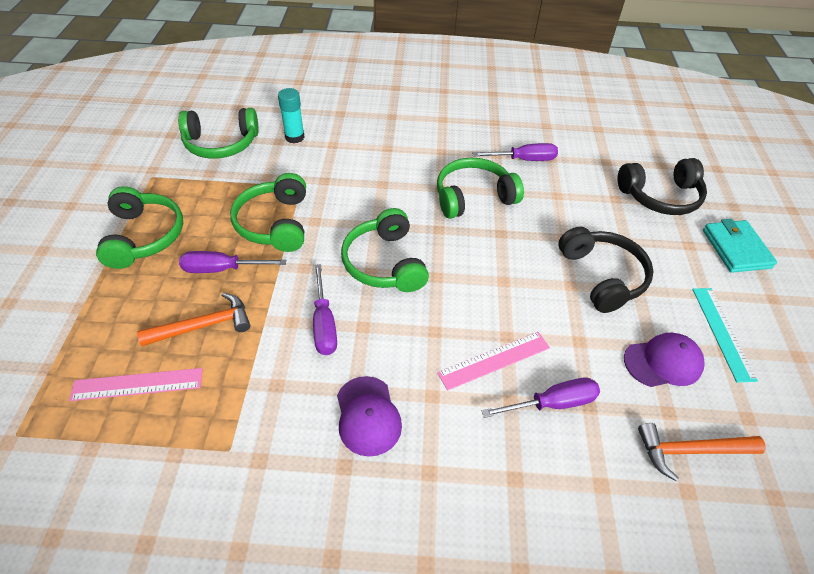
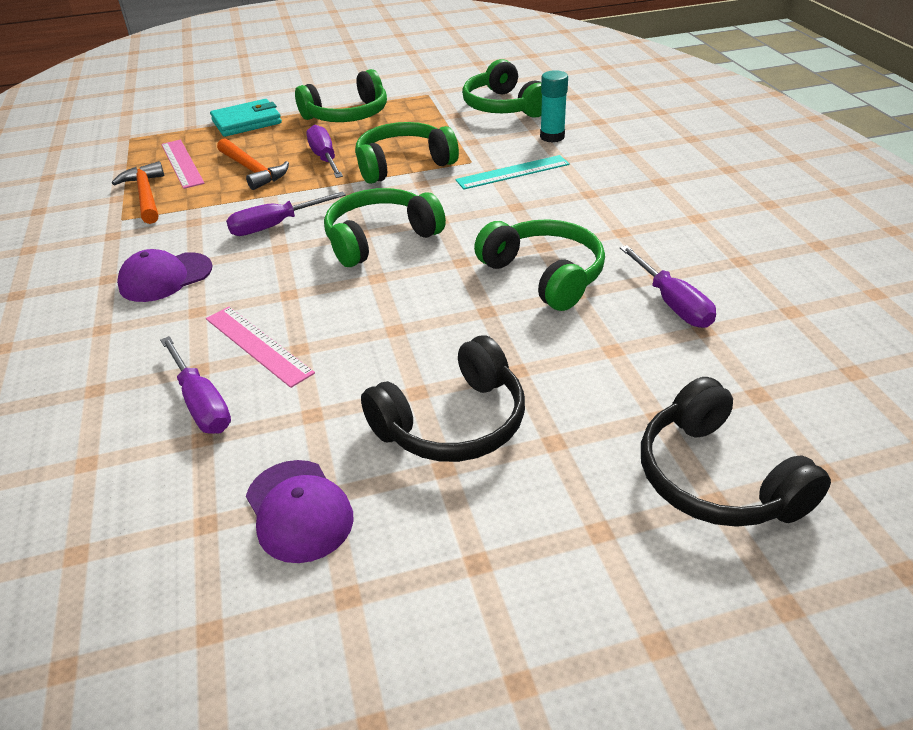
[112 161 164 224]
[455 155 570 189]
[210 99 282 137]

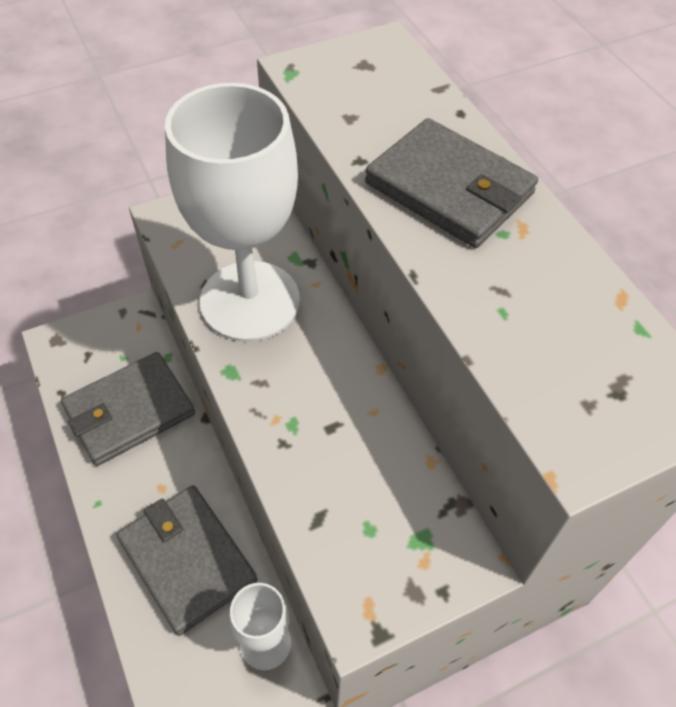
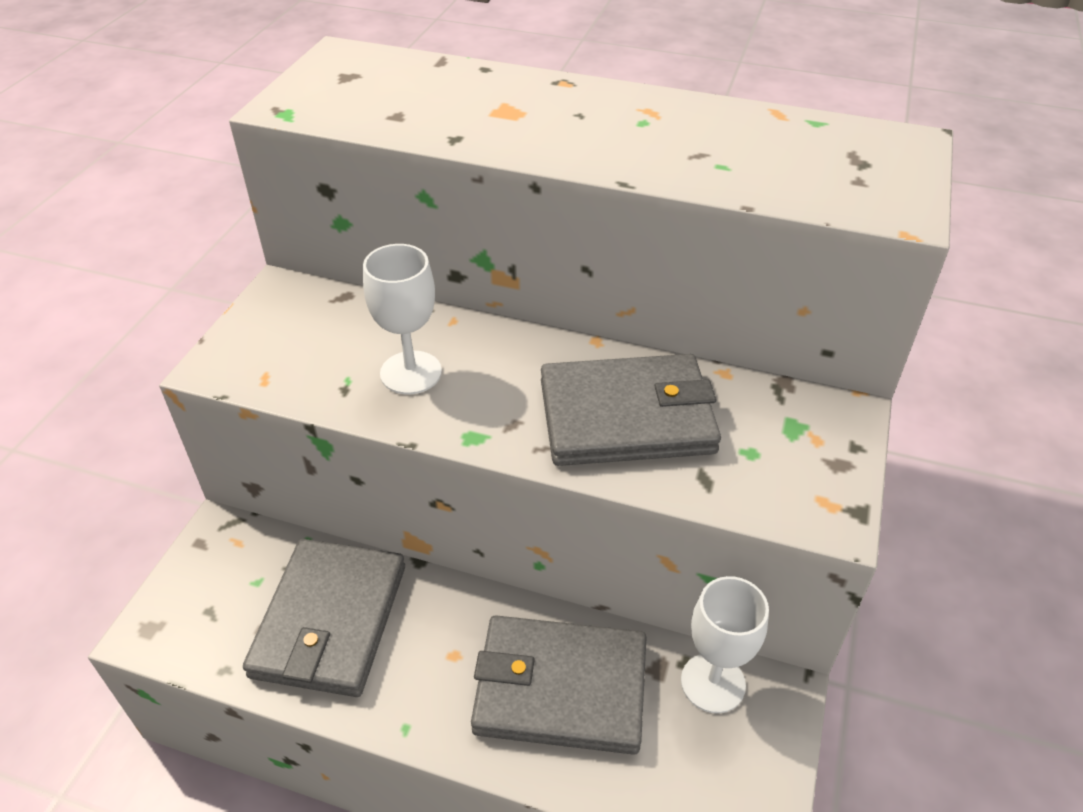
[363 244 442 394]
[541 354 721 466]

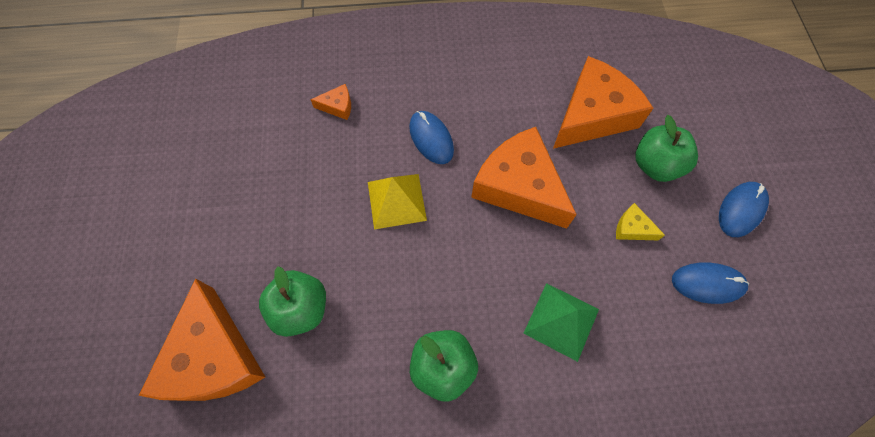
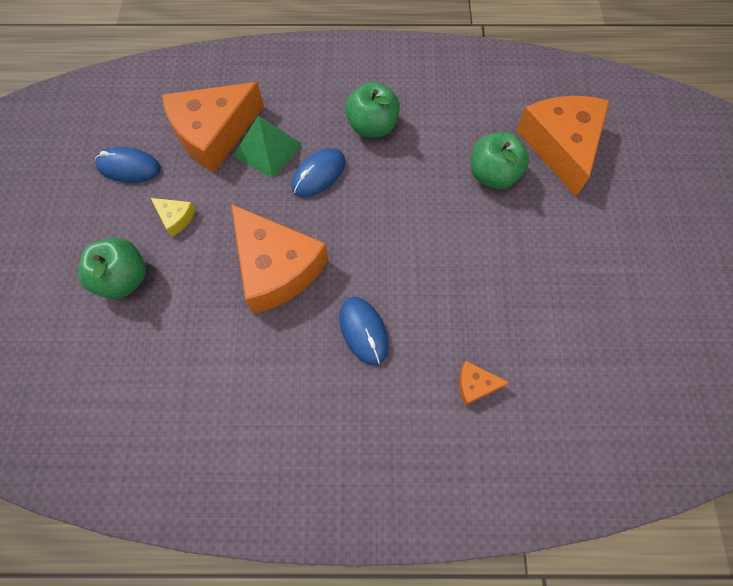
[368 174 427 229] (first image)
[162 82 264 173]
[291 148 346 197]

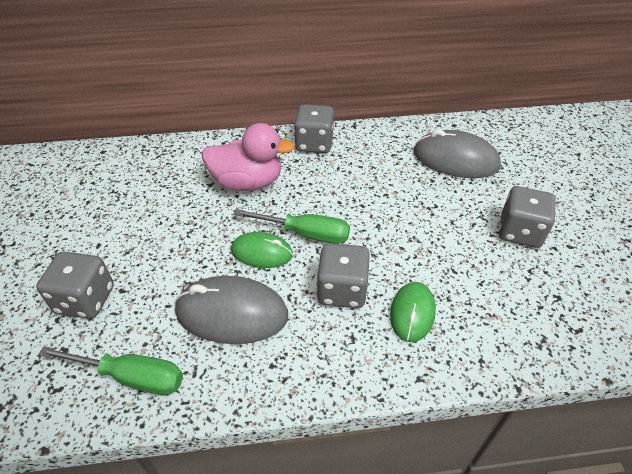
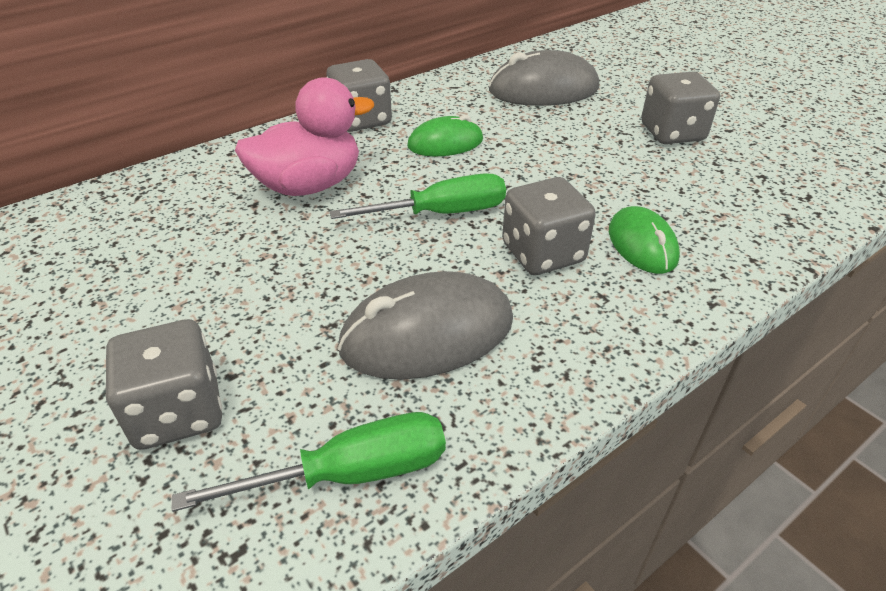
[407 115 483 156]

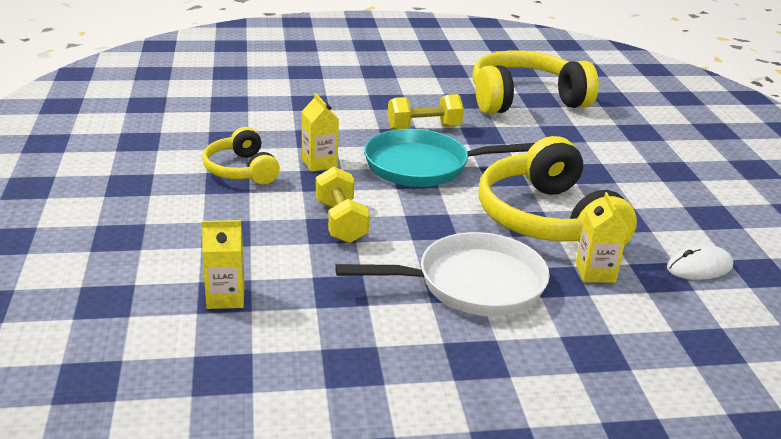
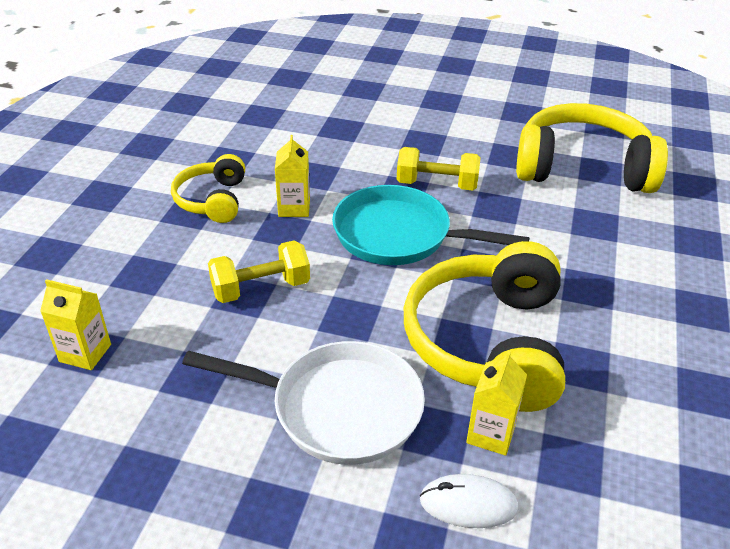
[208 241 310 303]
[420 474 519 528]

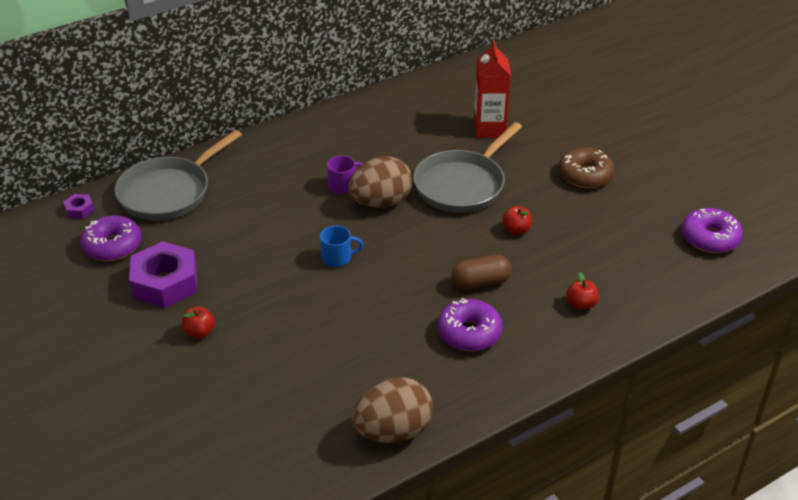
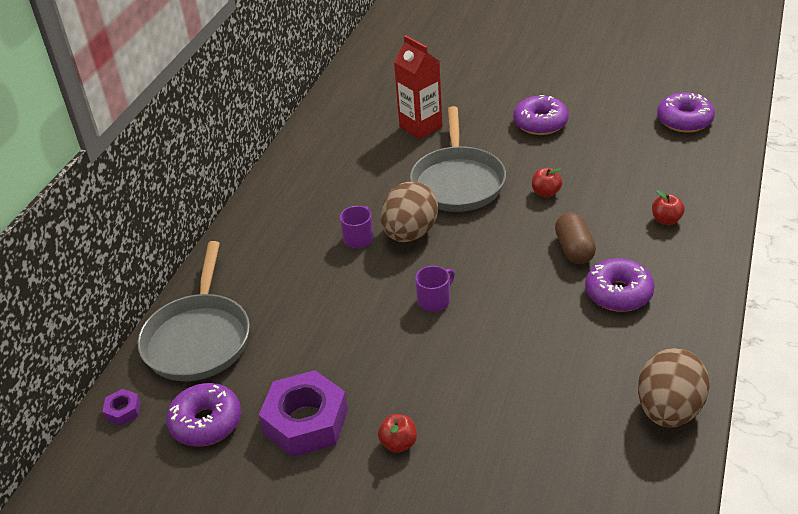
[415 266 455 312]
[555 212 596 264]
[513 95 569 135]

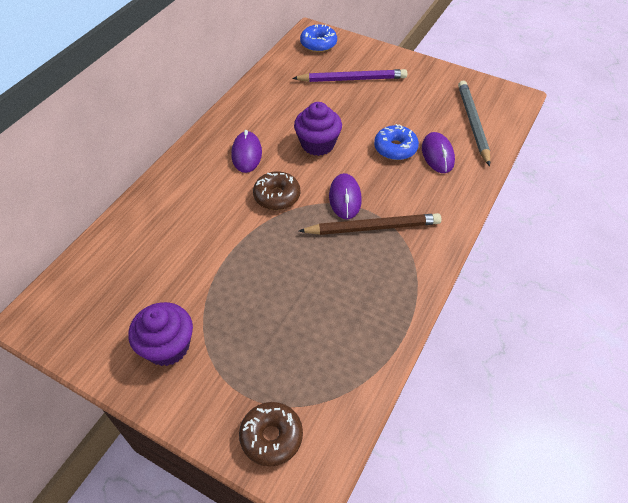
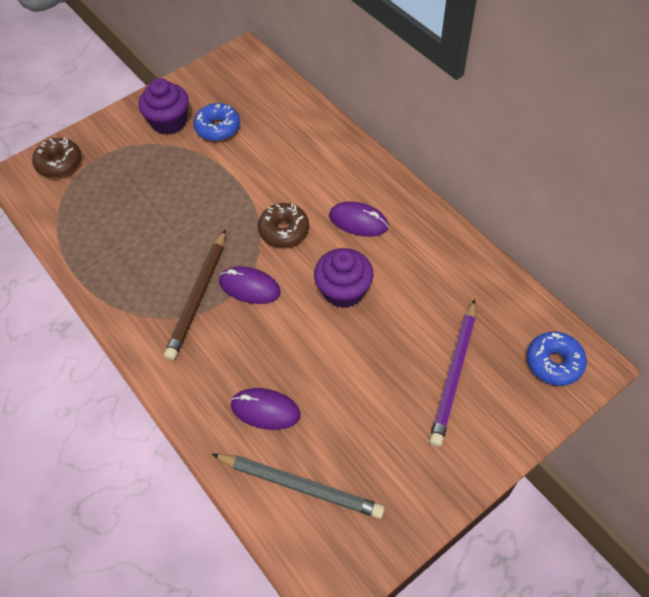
[193 103 240 141]

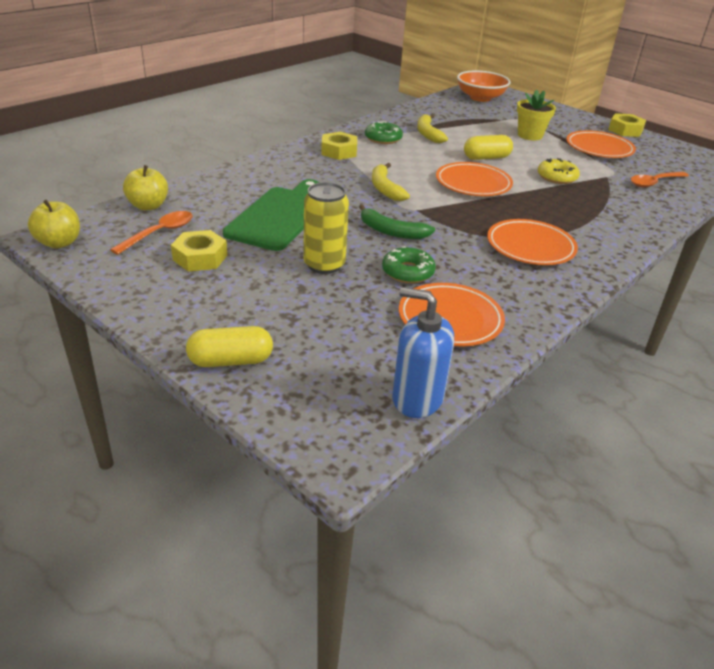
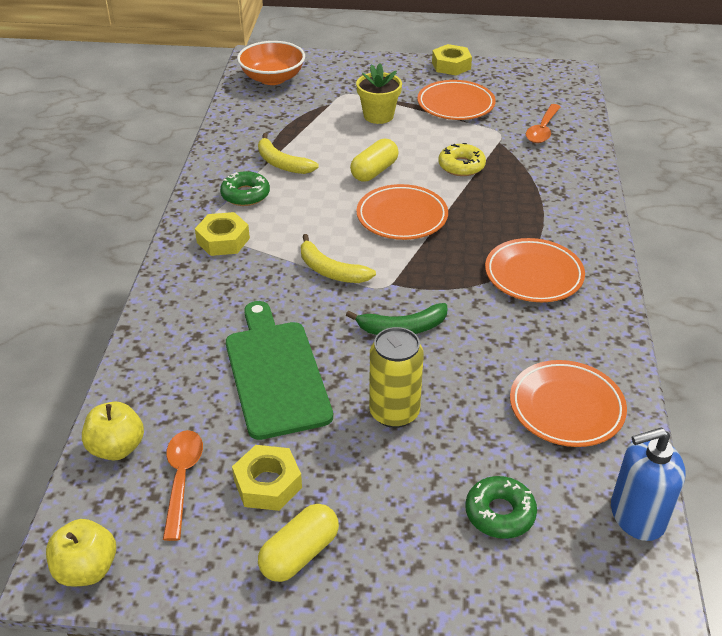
[258 504 339 582]
[465 476 537 539]

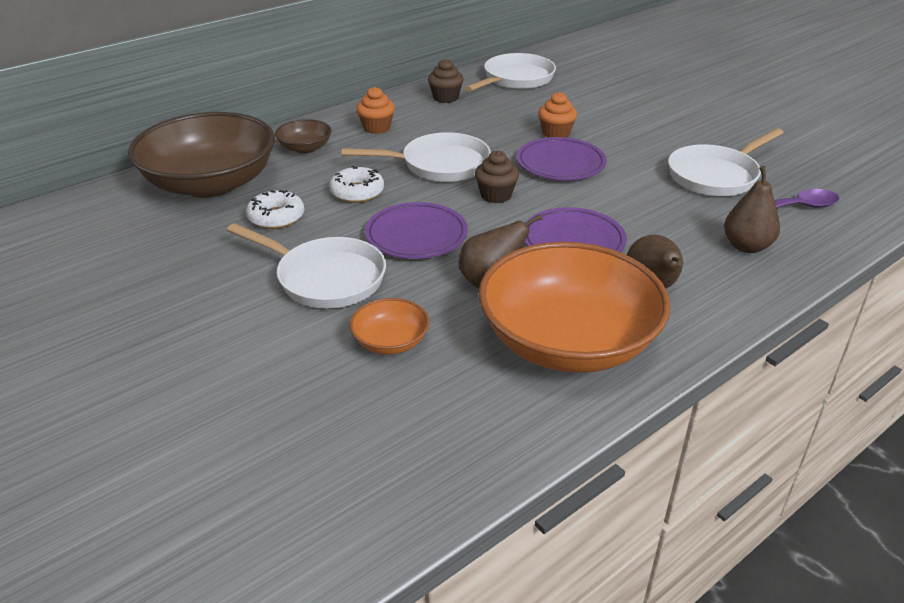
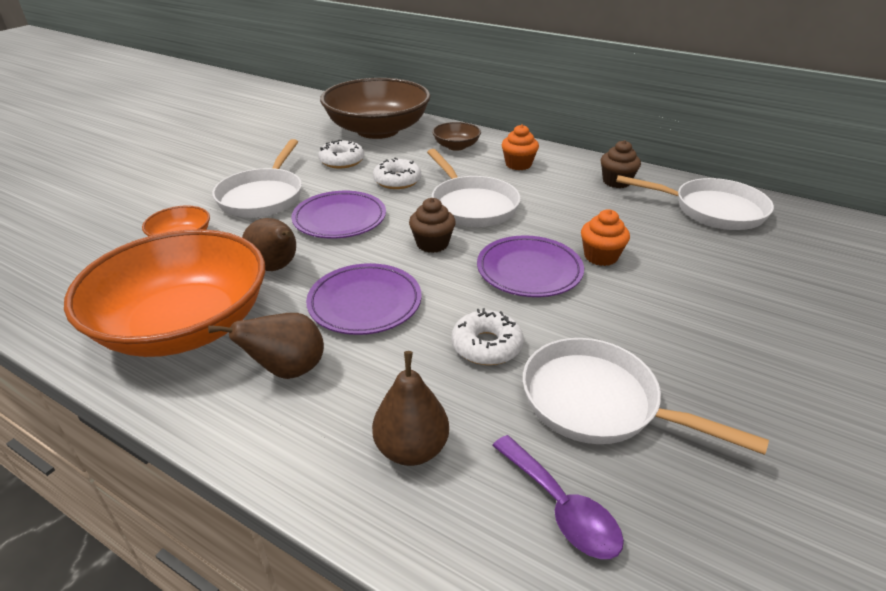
[451 308 524 365]

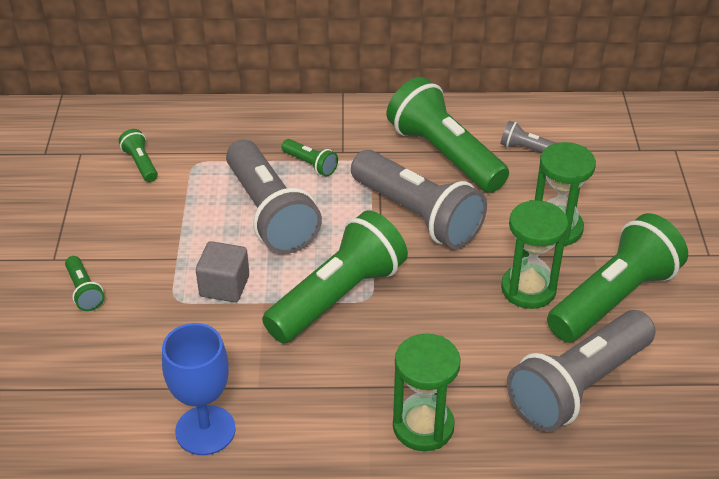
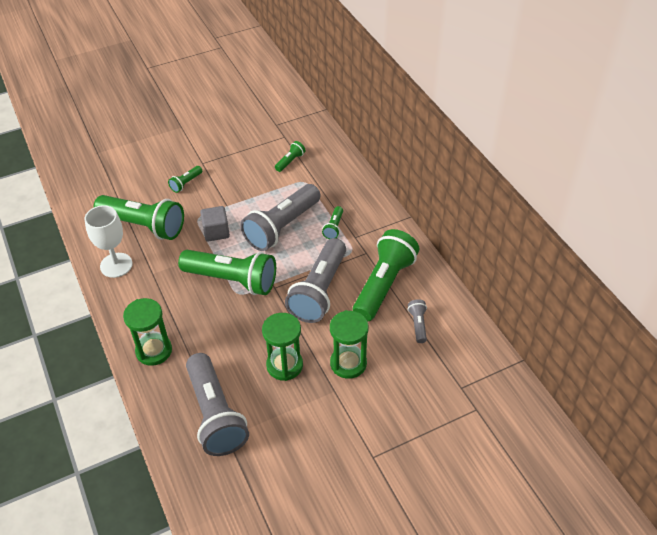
[85 205 133 278]
[186 353 249 456]
[94 195 184 240]

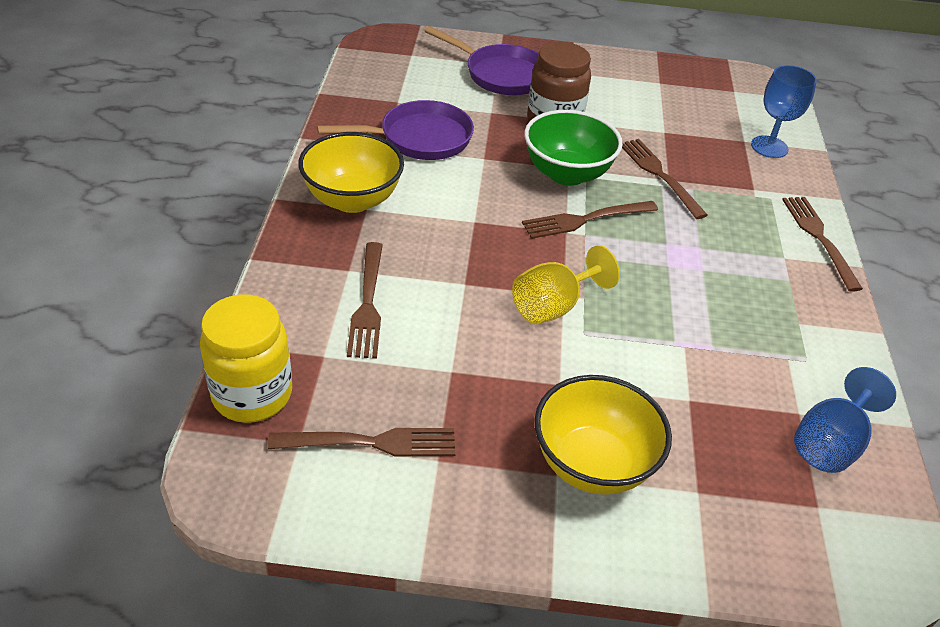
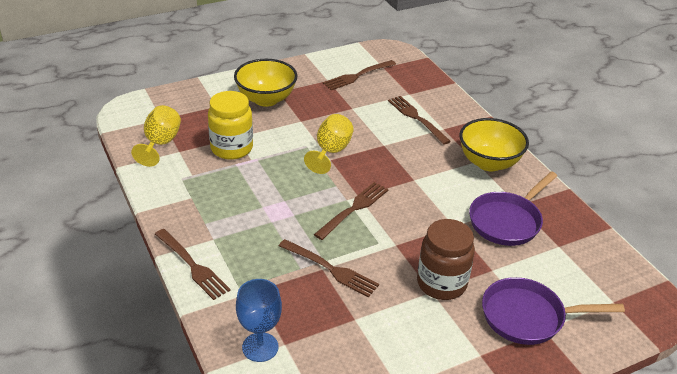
[208 91 253 160]
[524 110 623 186] (first image)
[131 105 181 167]

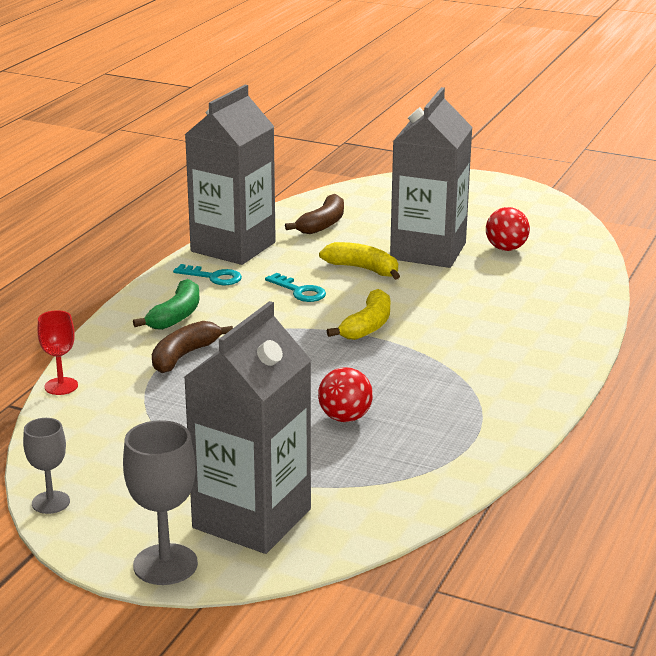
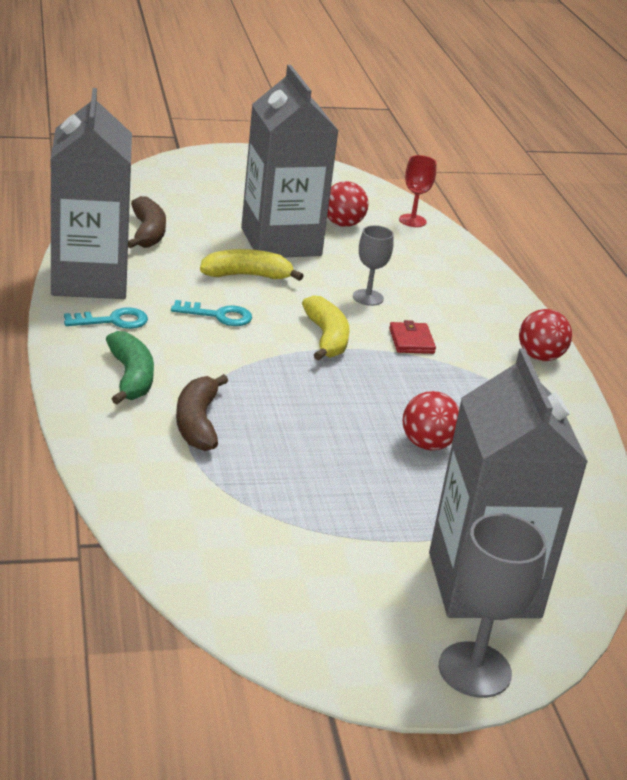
[353 225 394 306]
[399 155 437 227]
[389 320 436 354]
[519 309 572 361]

